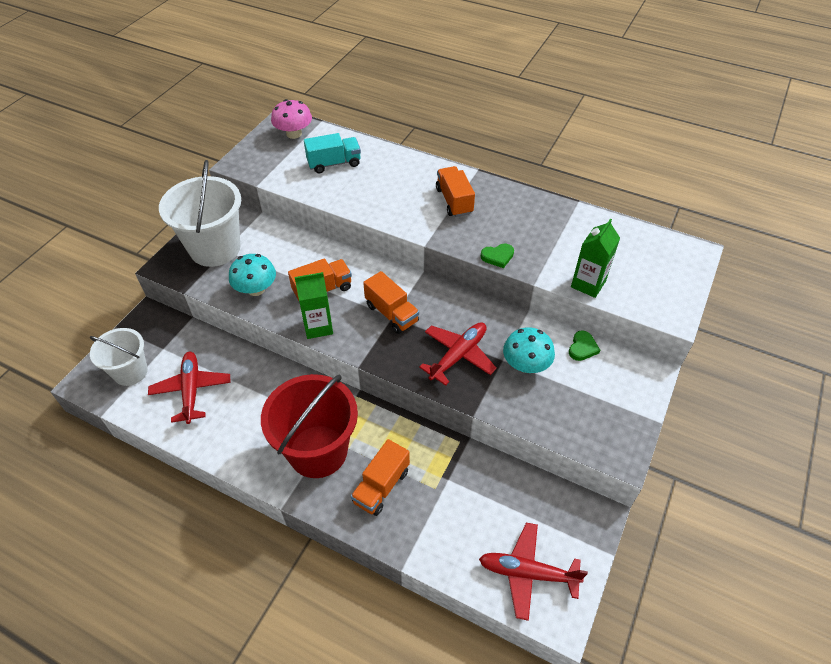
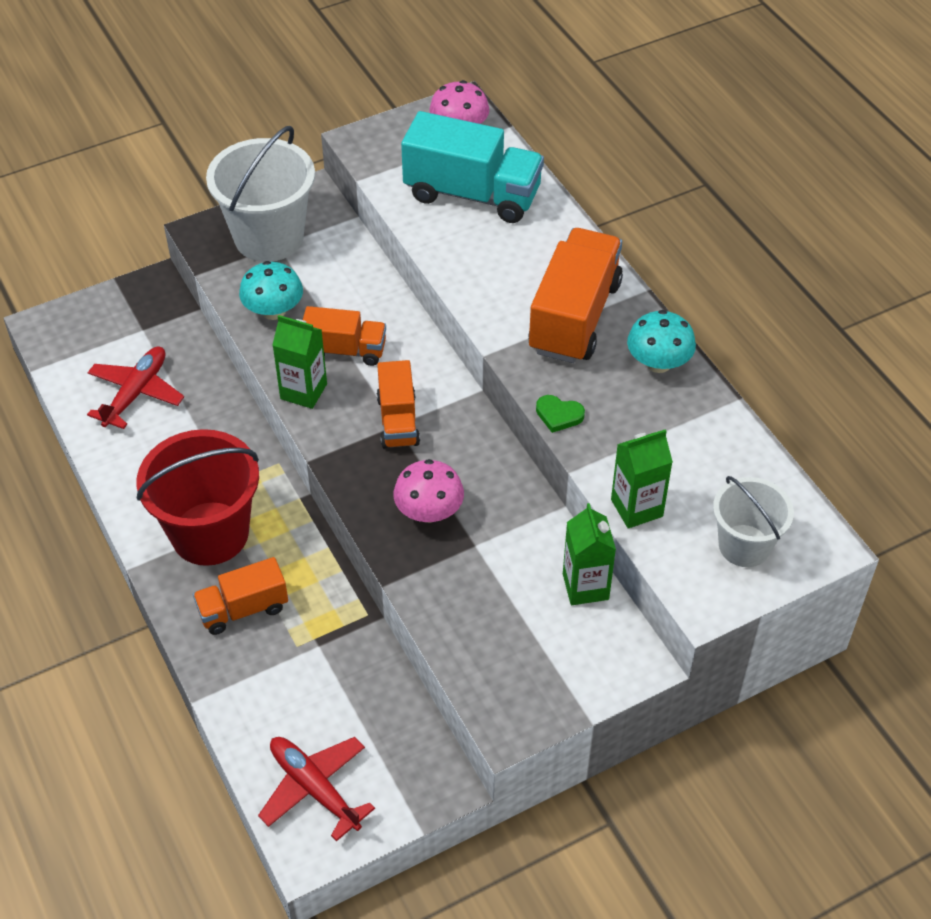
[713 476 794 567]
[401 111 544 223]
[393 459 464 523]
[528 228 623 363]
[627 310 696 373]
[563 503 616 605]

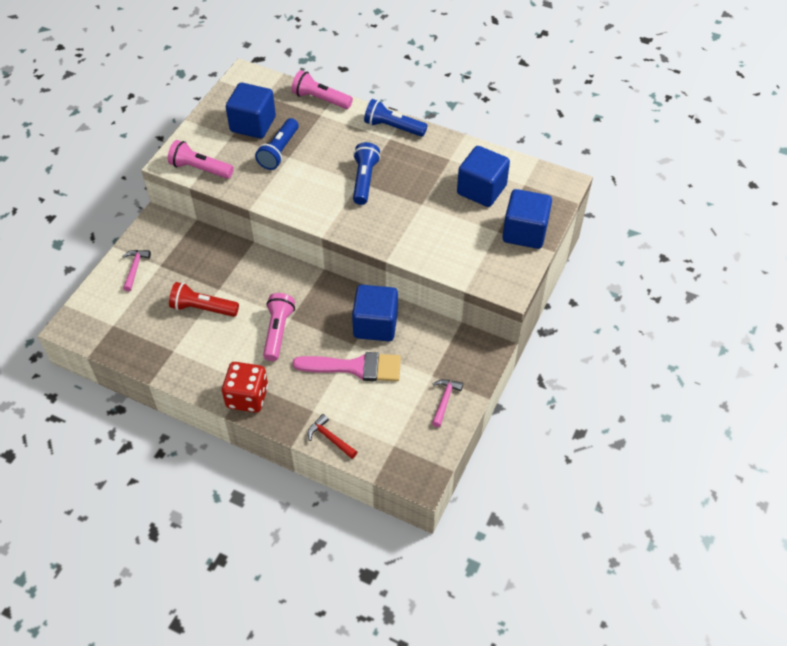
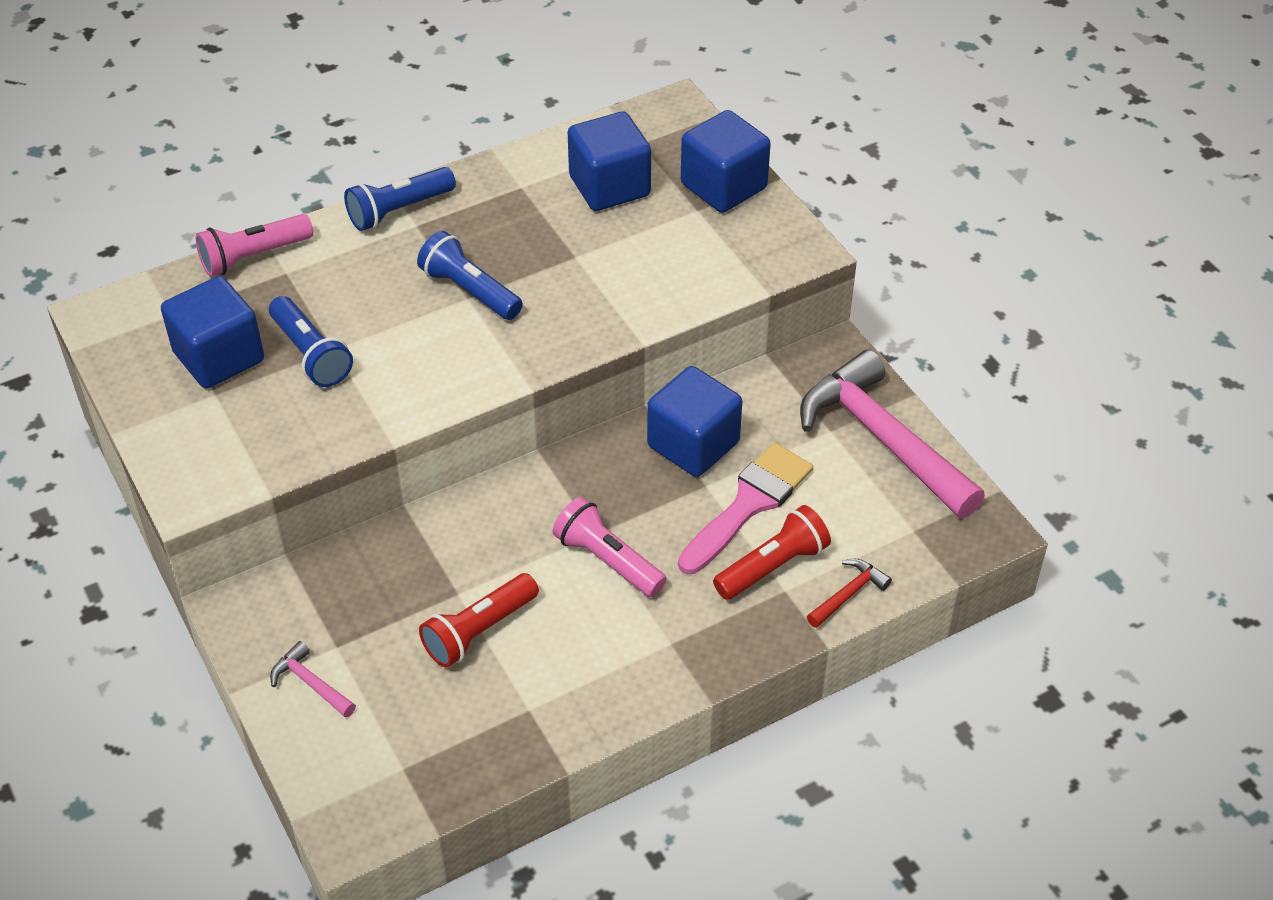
[168 140 234 179] (first image)
[222 362 268 413] (first image)
[807 559 892 628]
[800 350 985 518]
[713 505 831 600]

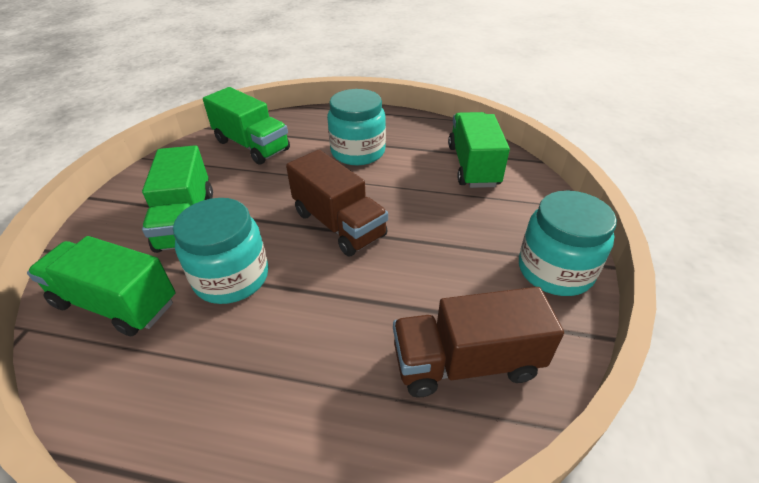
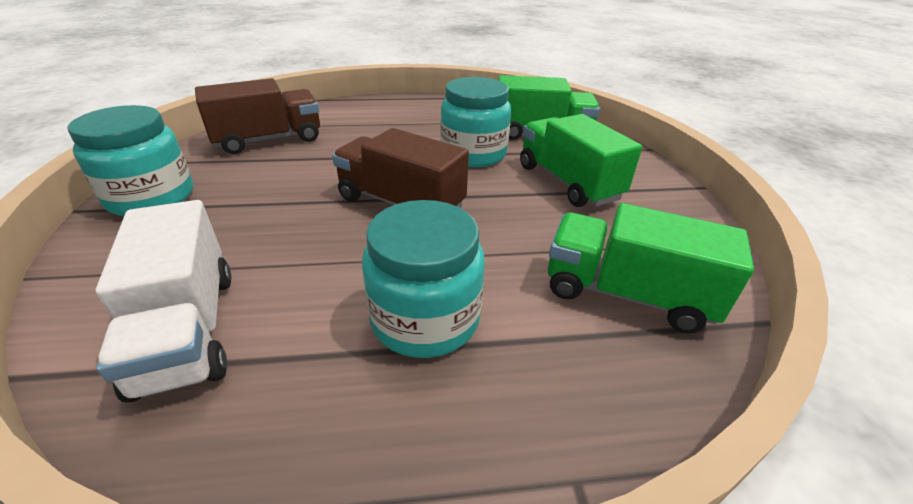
[95 200 231 403]

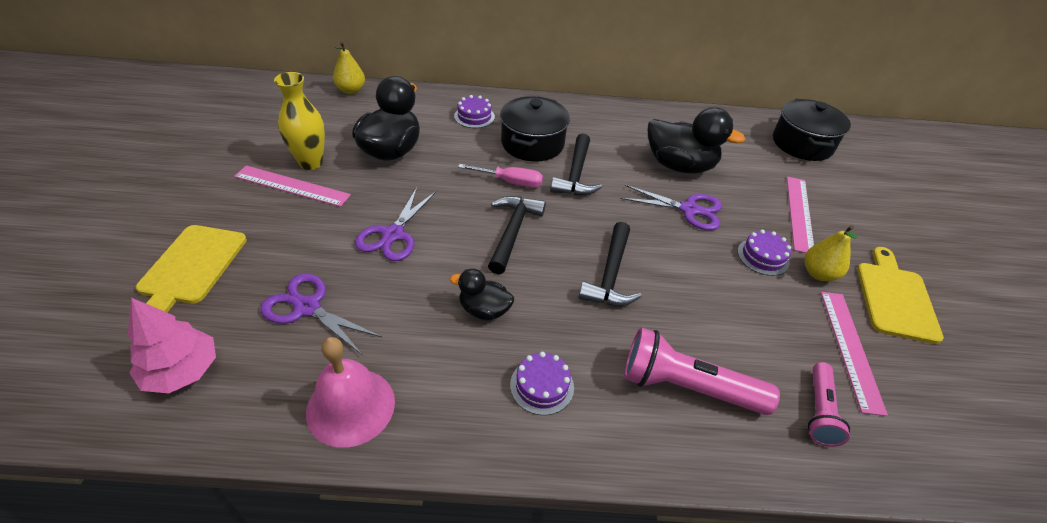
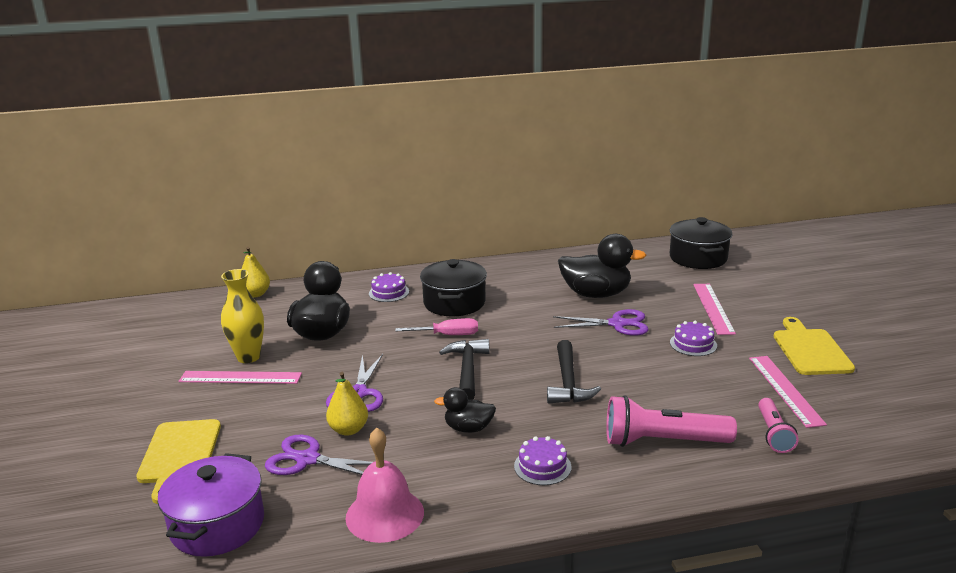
[158 453 264 557]
[550 133 602 196] (first image)
[326 372 368 436]

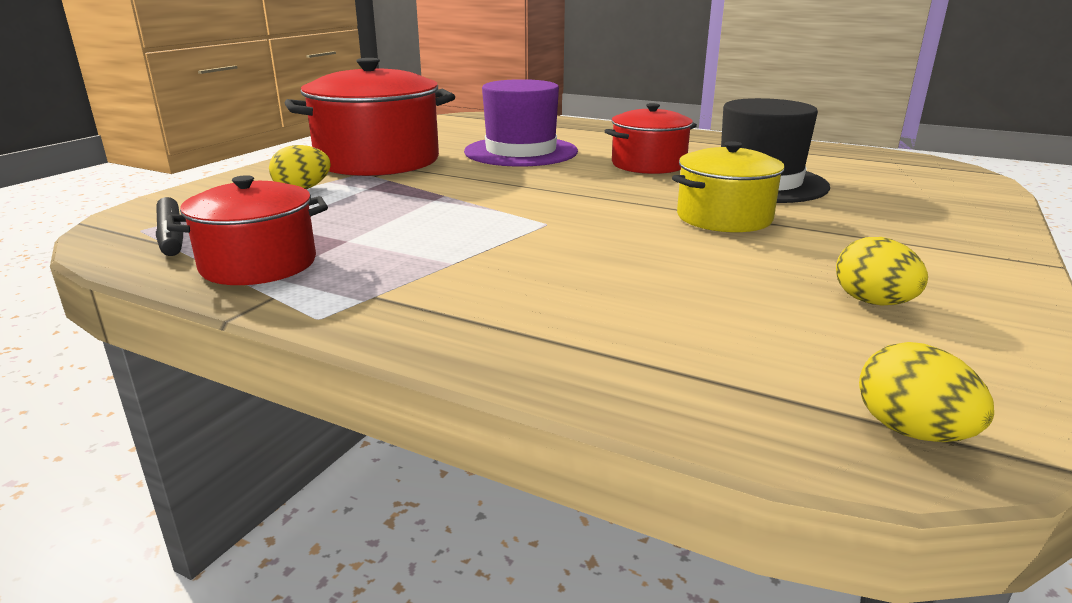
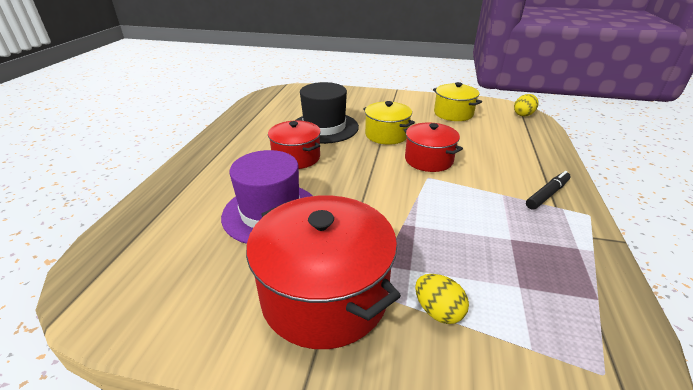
[526 171 571 210]
[404 123 463 172]
[433 82 482 121]

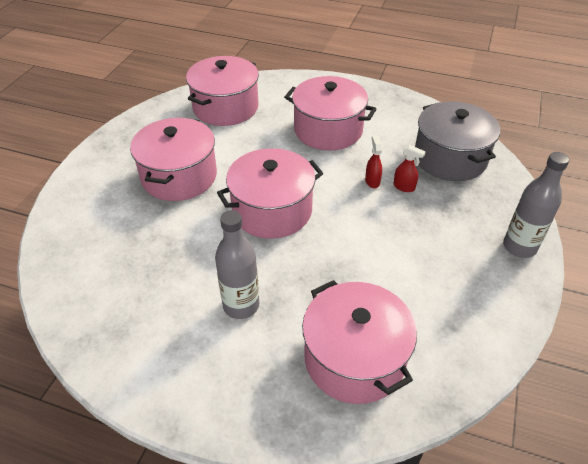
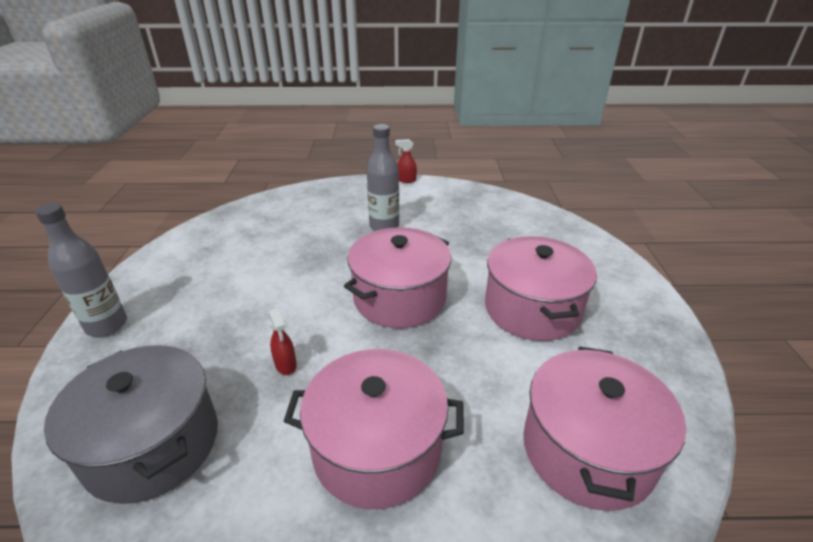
[302 280 417 404] (first image)
[395 139 417 183]

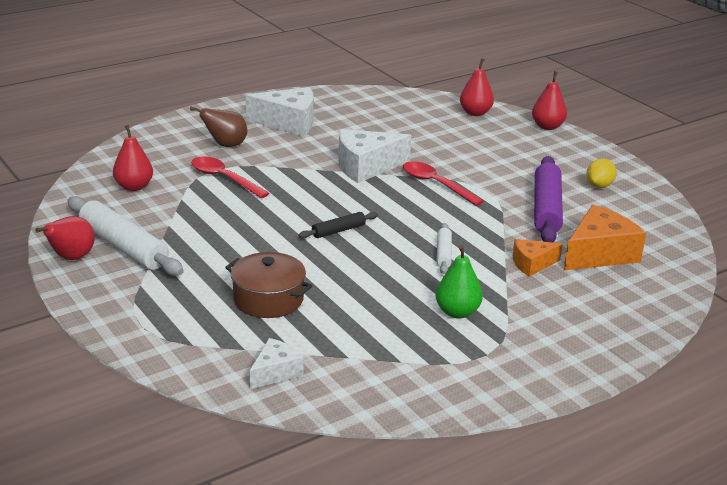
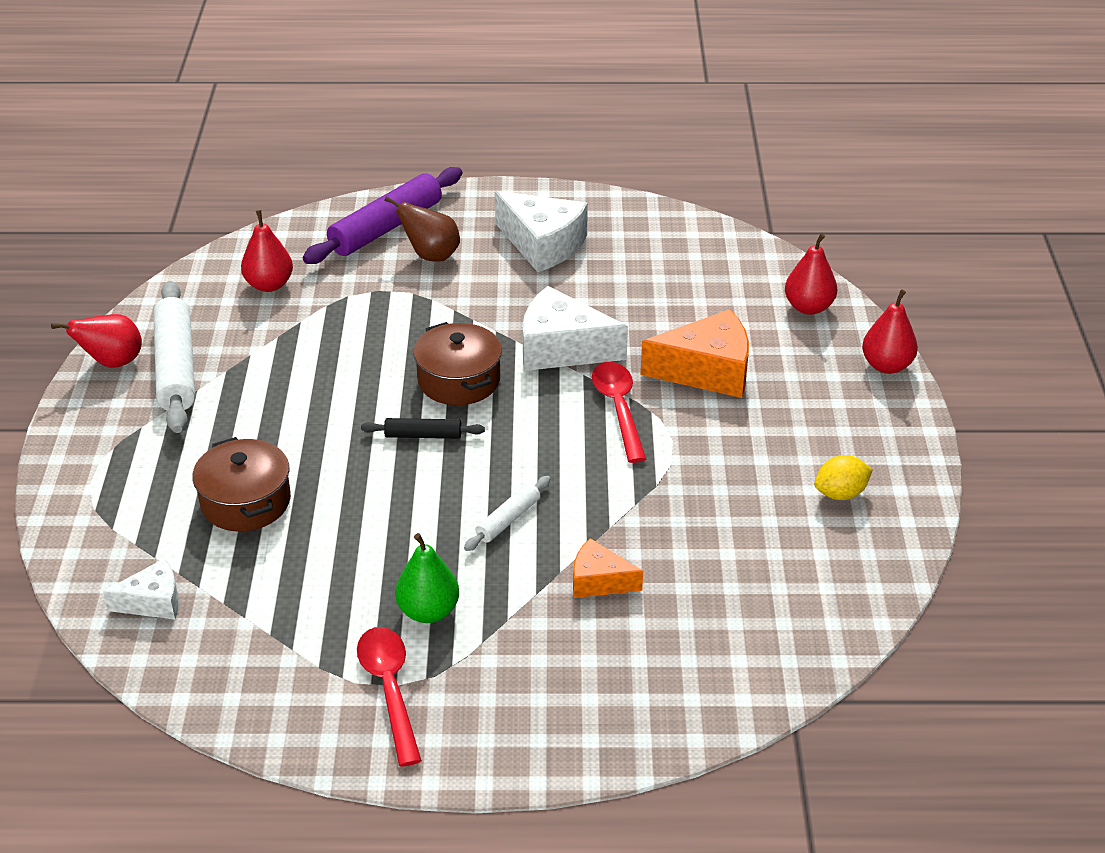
[357 627 422 767]
[303 167 462 264]
[641 309 749 398]
[413 322 502 405]

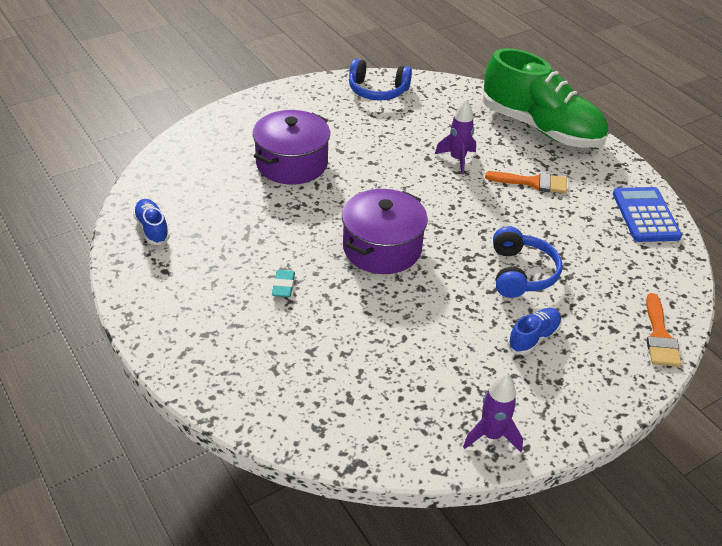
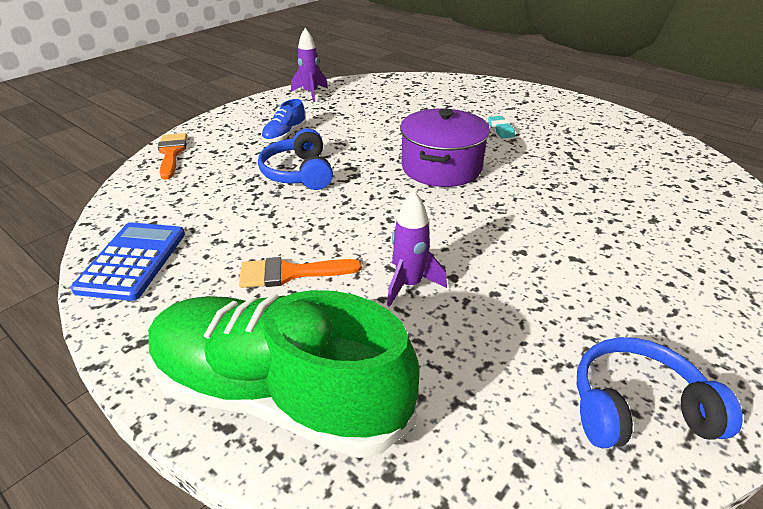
[133 199 170 245] (first image)
[253 110 330 185] (first image)
[71 222 185 301]

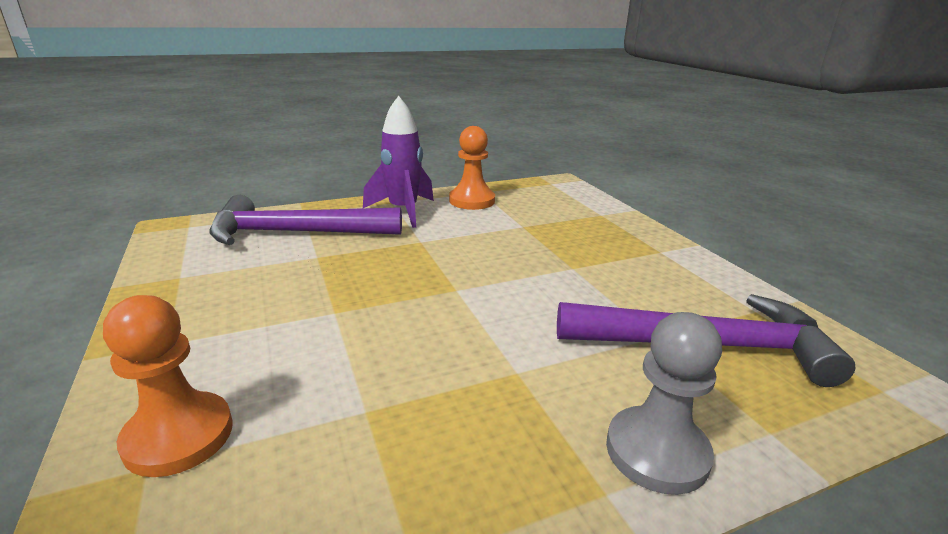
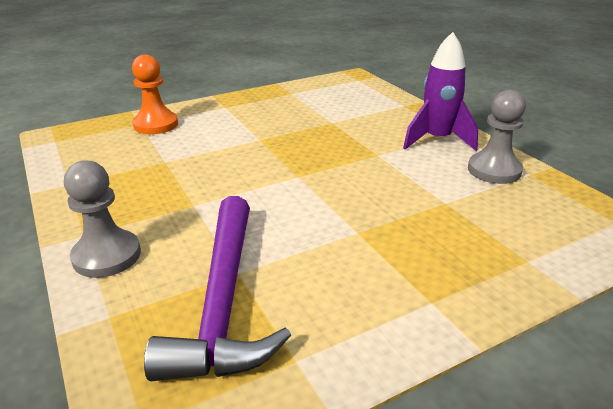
[209 195 402 245] (first image)
[468 90 526 184]

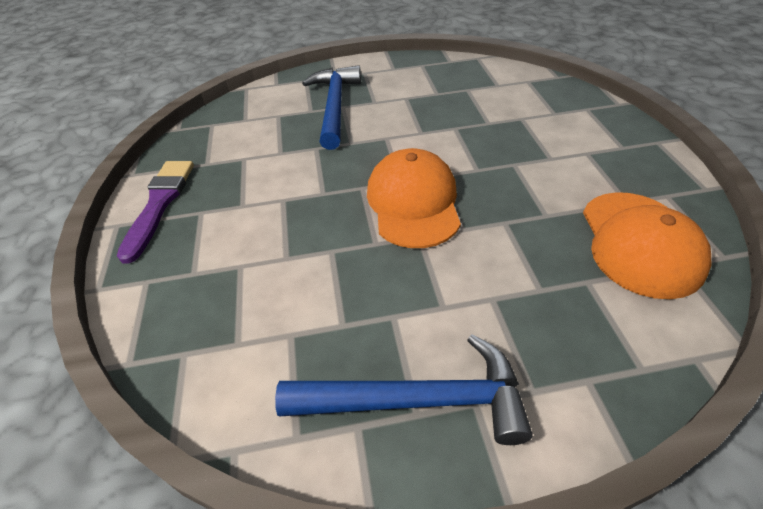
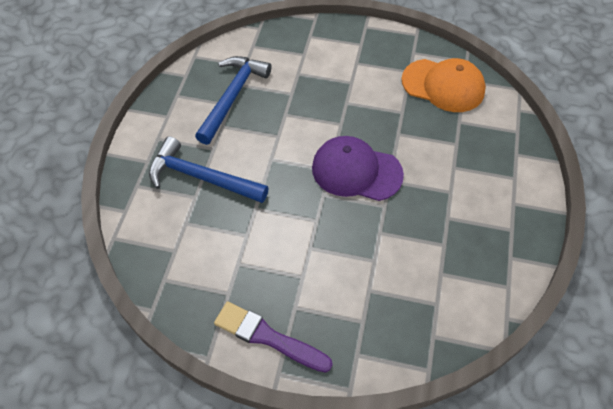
[195 56 272 145]
[312 136 404 201]

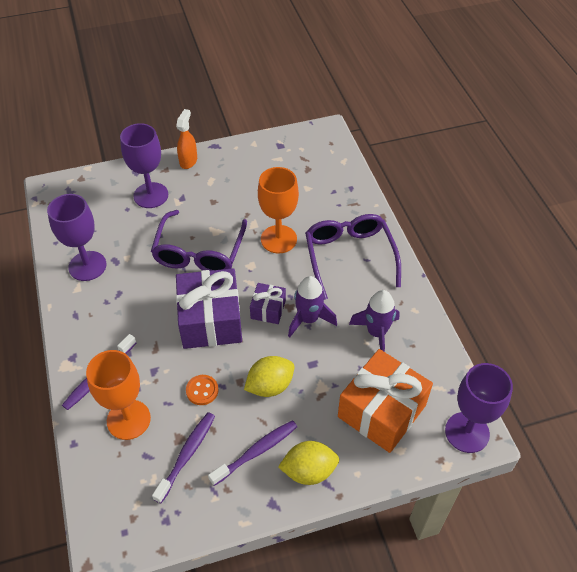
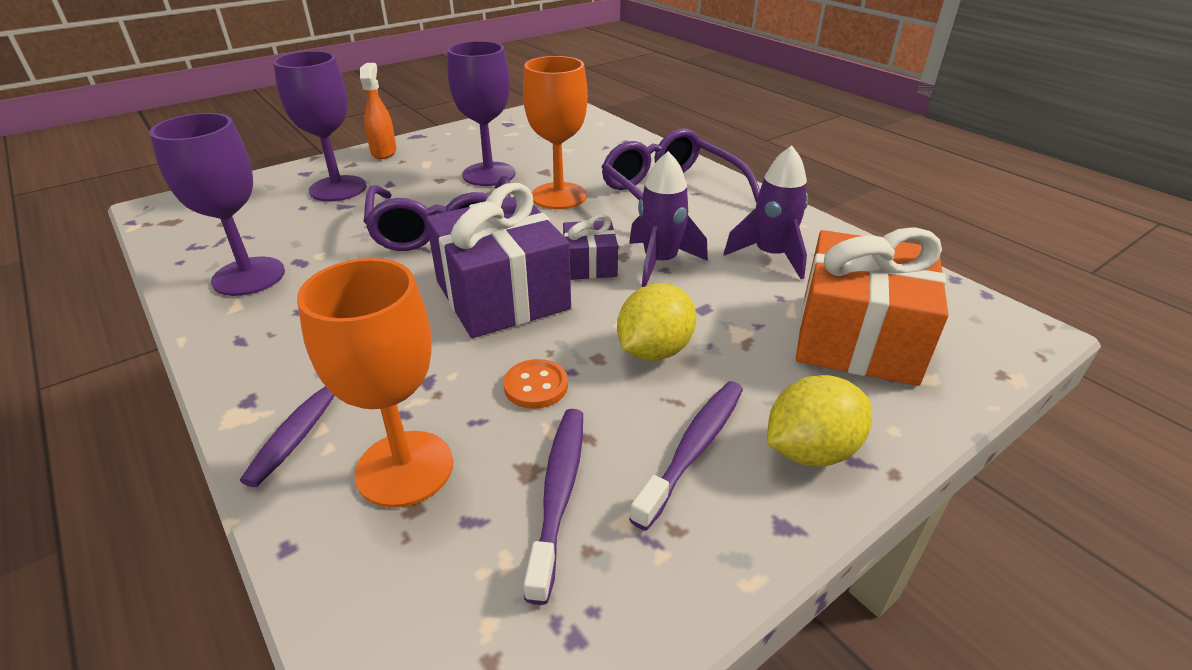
[447 41 516 186]

